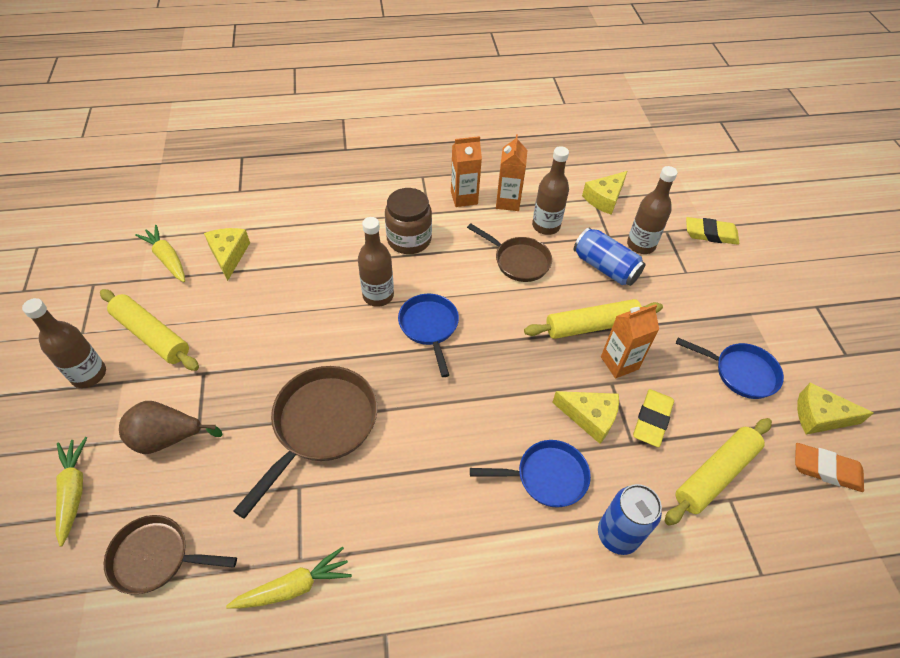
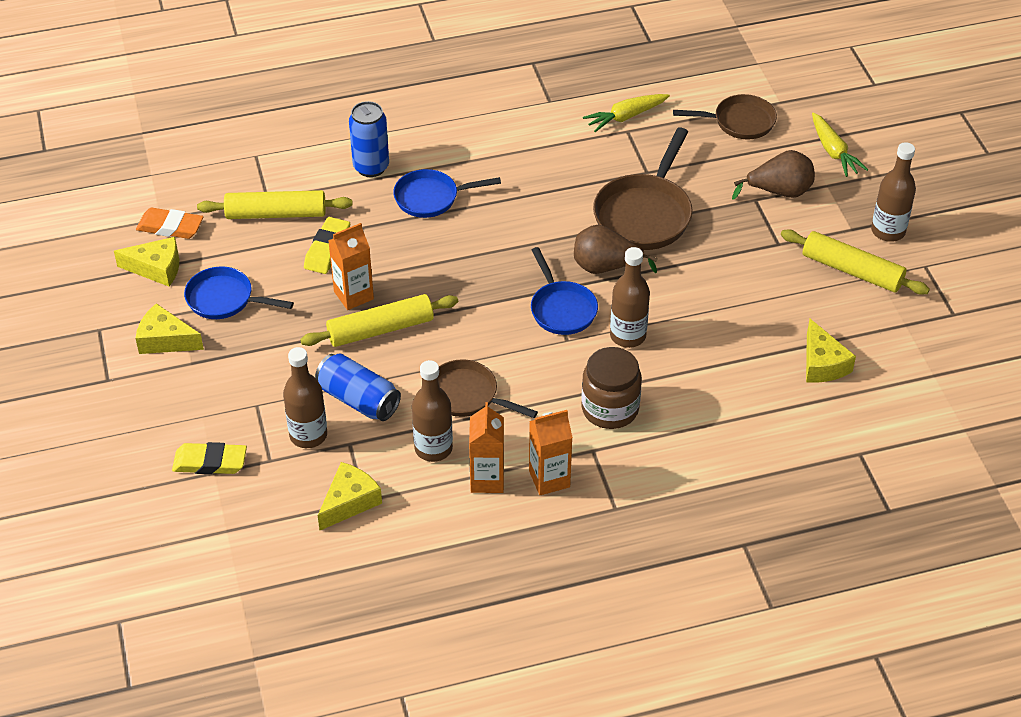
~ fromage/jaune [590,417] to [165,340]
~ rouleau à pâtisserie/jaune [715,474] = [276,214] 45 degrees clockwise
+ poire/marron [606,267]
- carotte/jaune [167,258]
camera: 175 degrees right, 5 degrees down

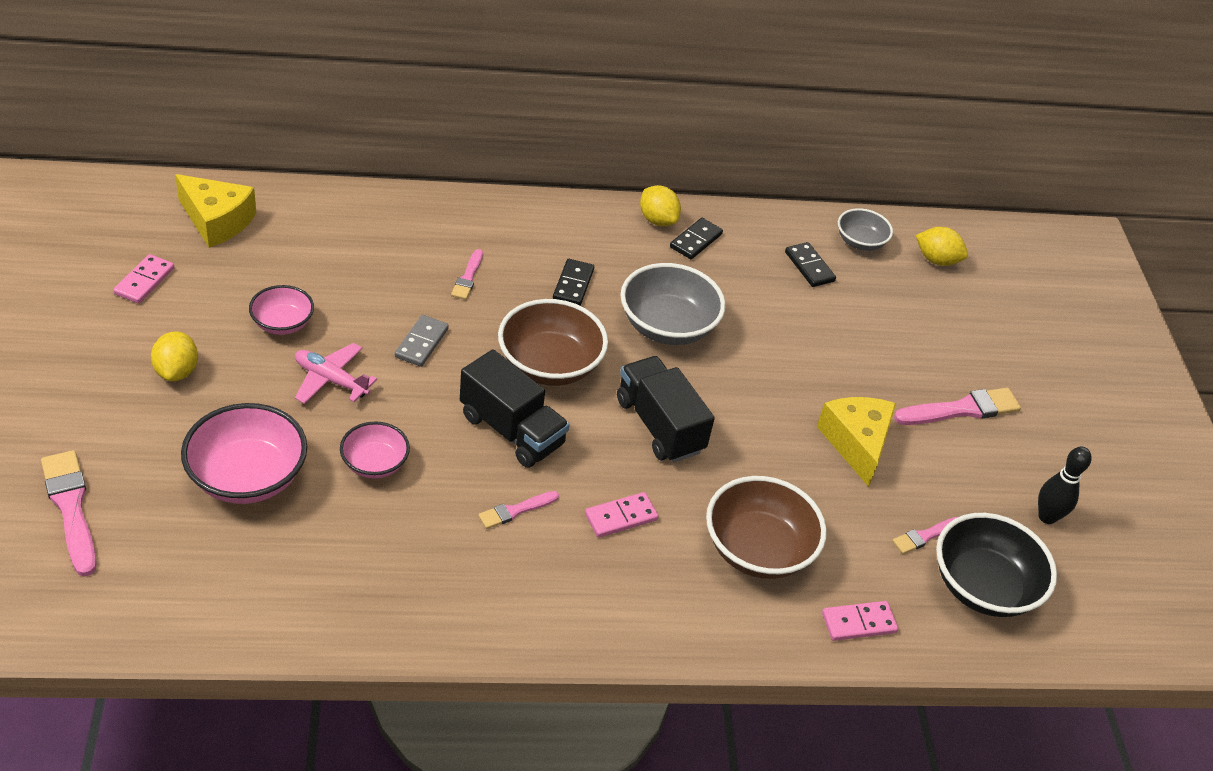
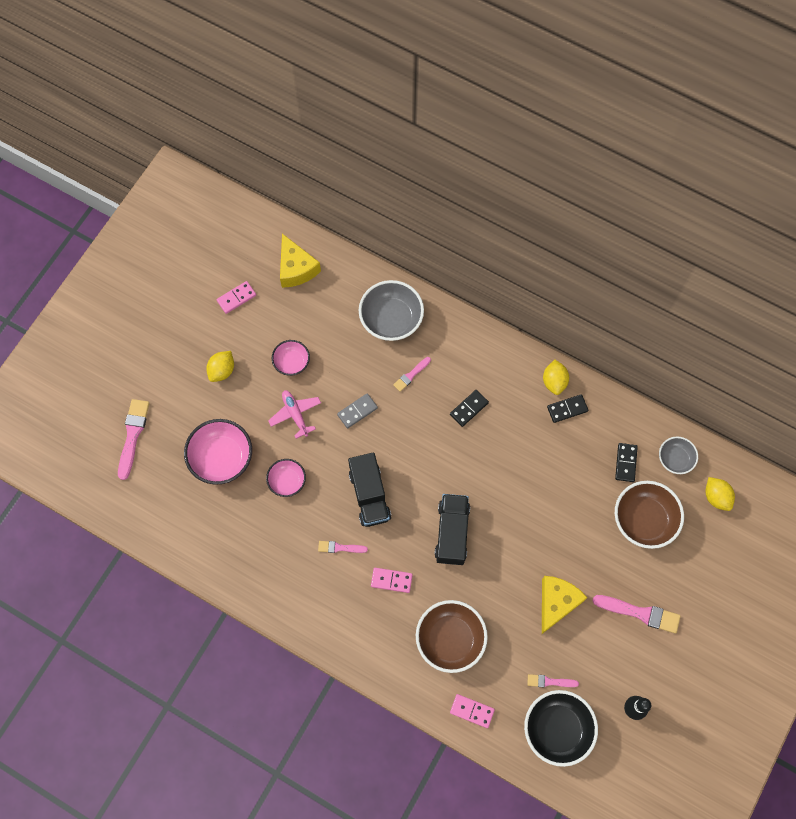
~ bol/gris [667,326] to [391,319]
~ bol/marron [549,365] to [644,519]
camera: 40 degrees right, 25 degrees up

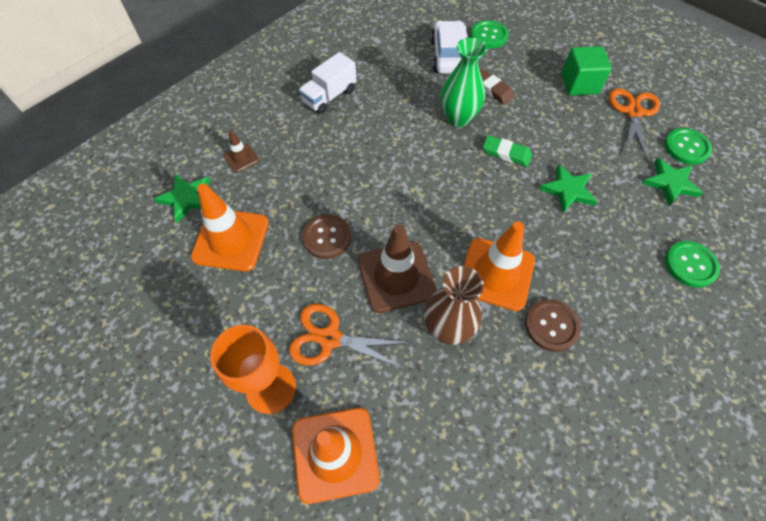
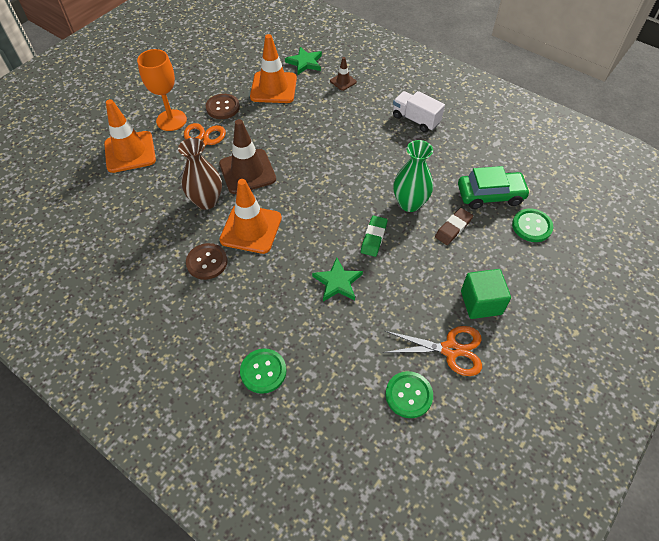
~ bouton/marron [327,237] to [223,107]
~ voiture/blanc [449,56] to voiture/vert [490,195]
- étoile/vert [670,183]
camera: 85 degrees right, 5 degrees down

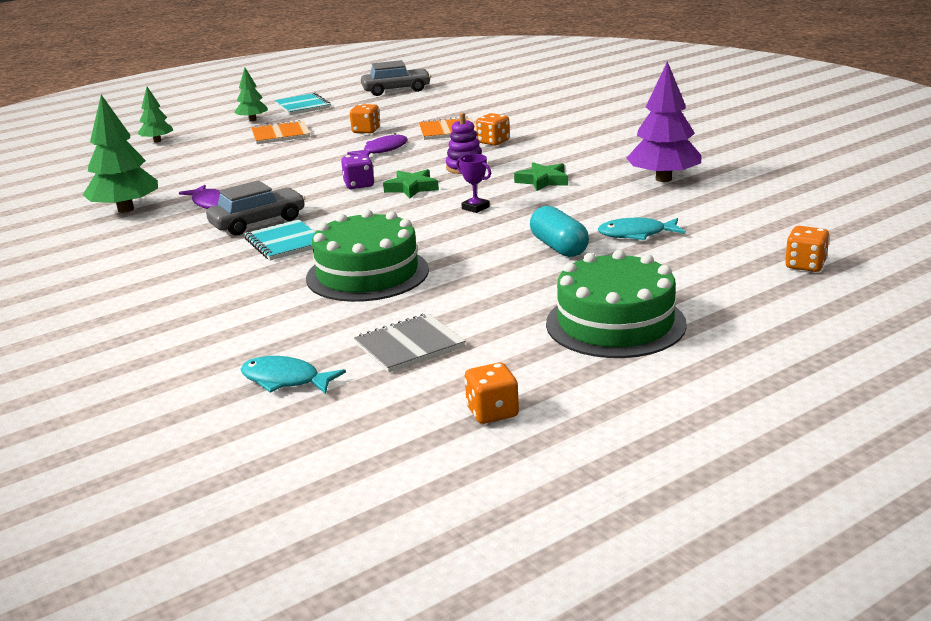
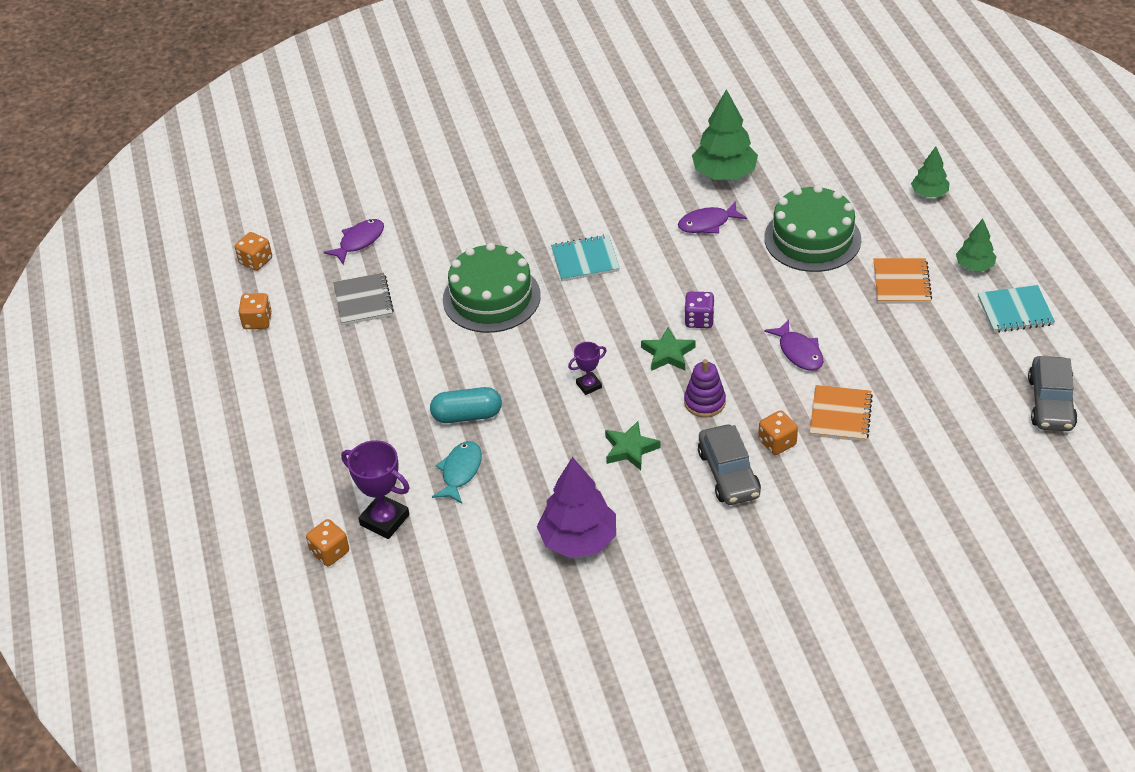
~ dé/orange [366,131] to [256,261]
~ poisson/turquoise [285,380] to poisson/violet [359,241]
+ trophée/violet [384,520]
~ voiture/gris [258,222] to [728,474]
~ gâteau/vert [615,323] to [812,238]
camera: 110 degrees right, 20 degrees up

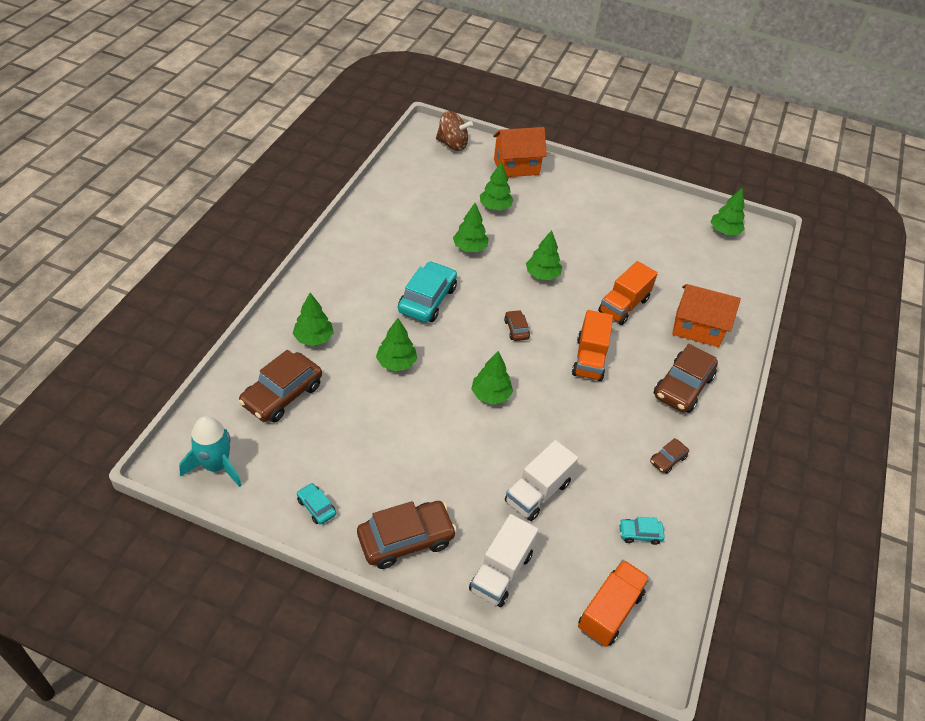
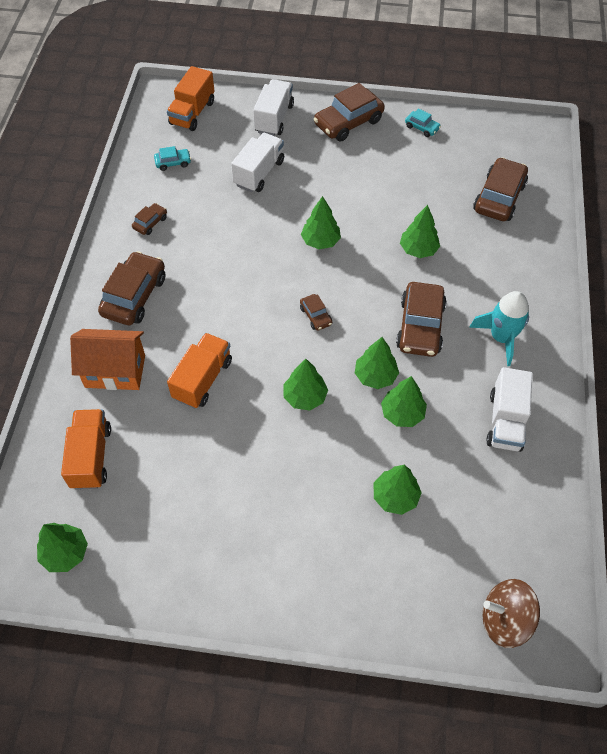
~ camion/orange [589,359] to [91,457]
~ arbre/vert [313,338] to [375,376]
~ voiture/turquoise [427,299] to voiture/marron [420,326]
~ fusée/turquoise [216,466] to [501,337]
+ camion/blanc [505,421]
- maison/orange [516,167]
camera: 170 degrees right, 10 degrees up

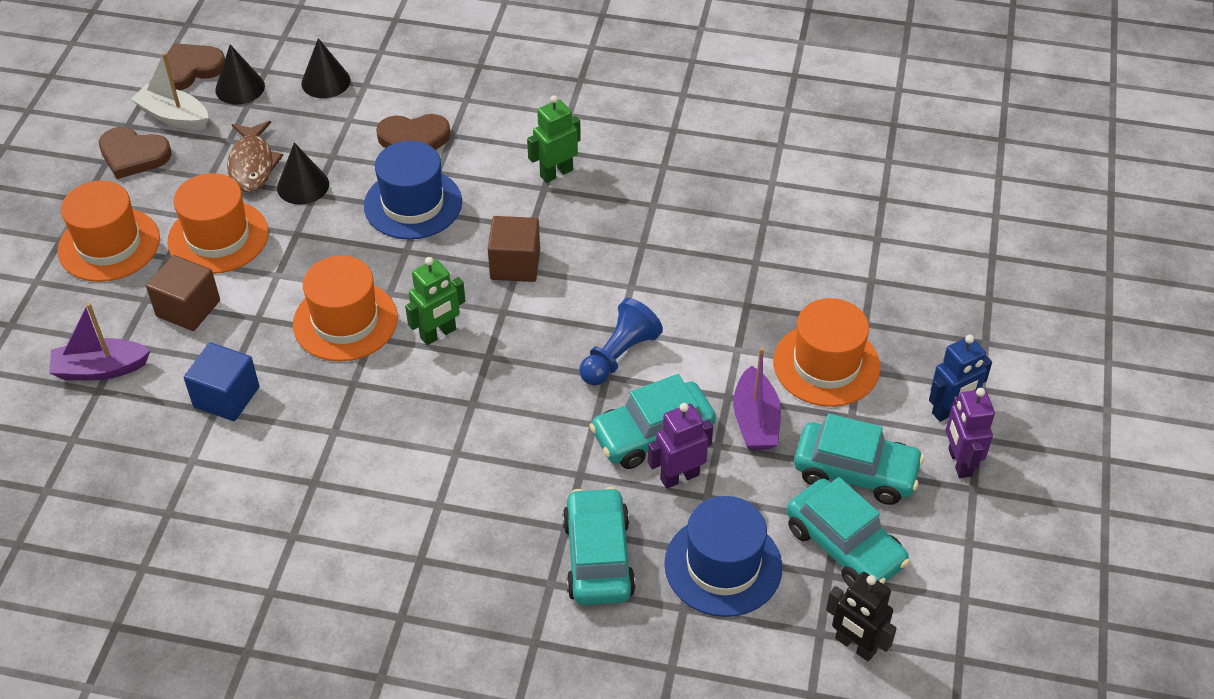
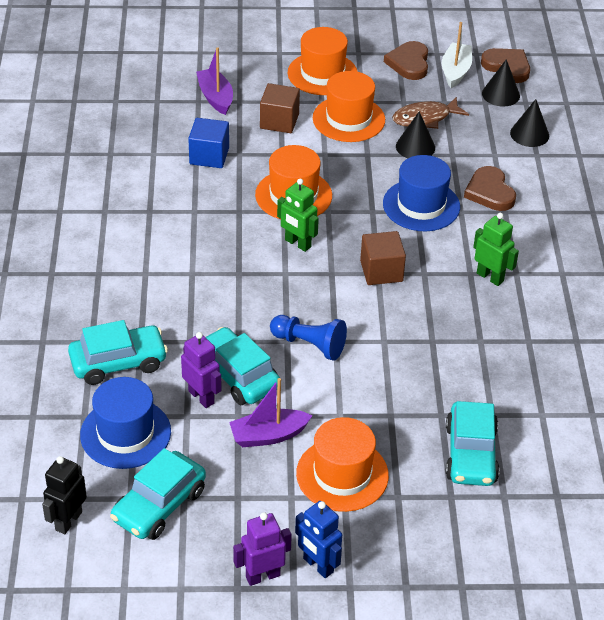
~ voiture/turquoise [855,472] to [471,454]
camera: 75 degrees right, 5 degrees down

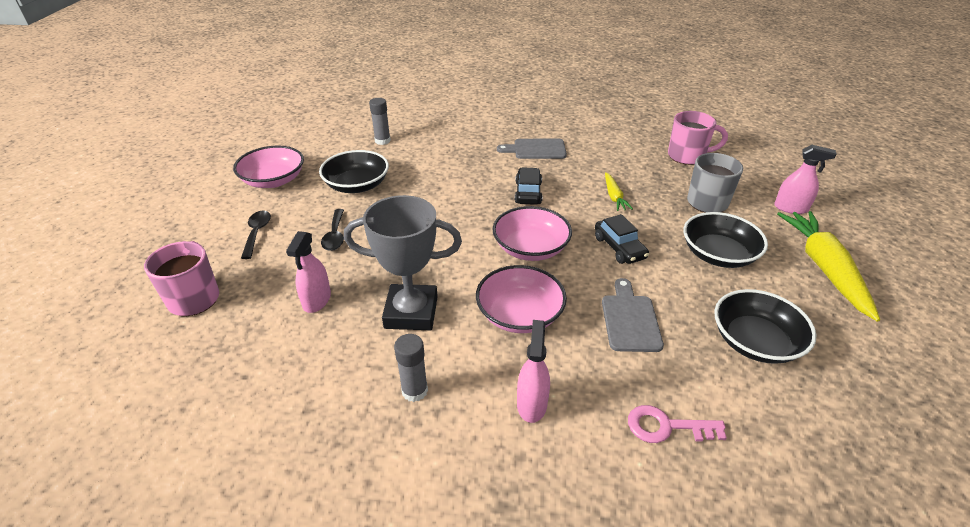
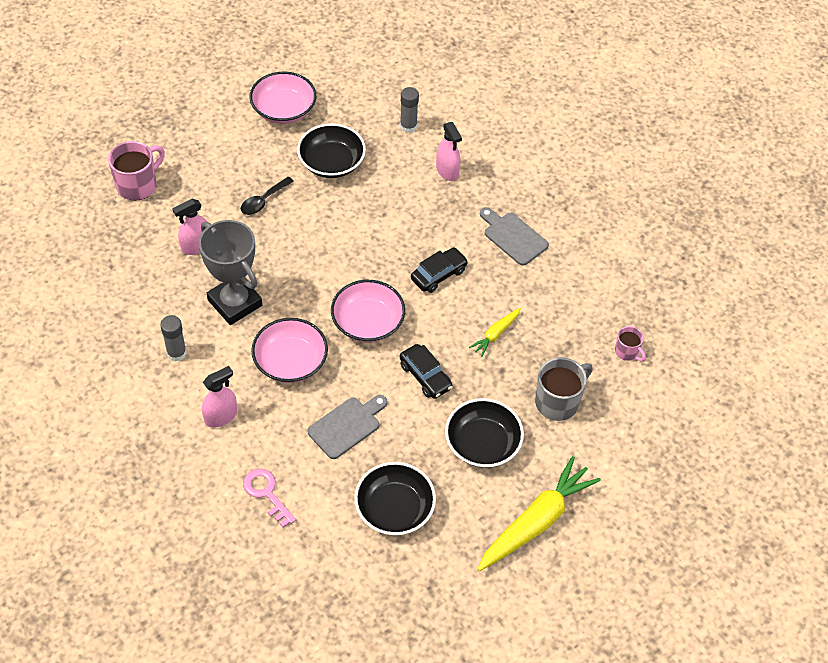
~ voiture/noir [619,248] = [425,376] 60 degrees counterclockwise
~ vaporisateur/rose [791,208] to [447,171]
~ tasse/rose [687,156] = [627,352] x0.56
- cuillère/noir [257,233]
camera: 45 degrees right, 15 degrees up

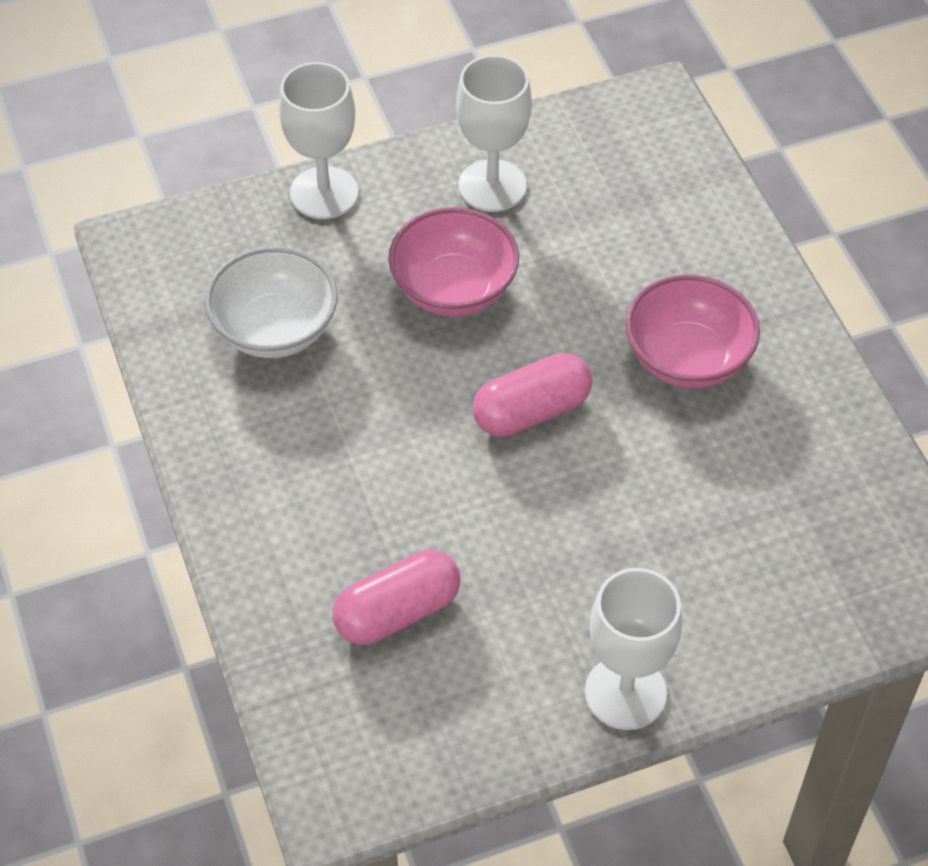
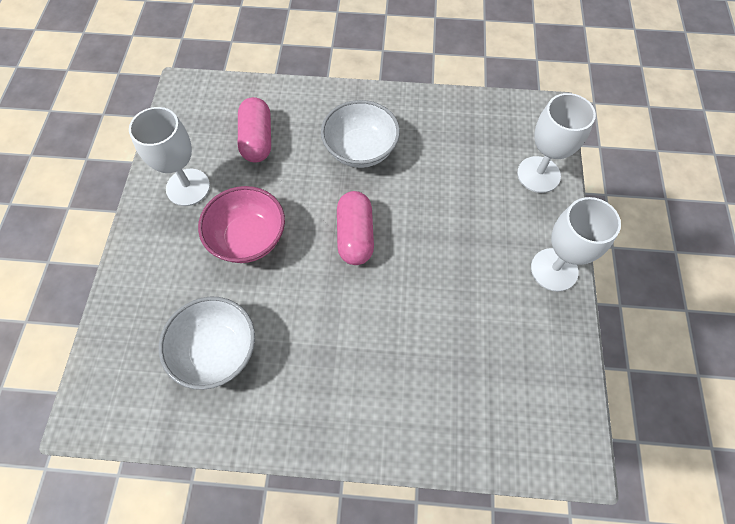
~ gélule/rose [397,612] to [257,139]
~ bol/rose [687,358] to bol/blanc [360,150]
~ verre à pied/blanc [324,193] to [538,174]
camera: 65 degrees left, 10 degrees up

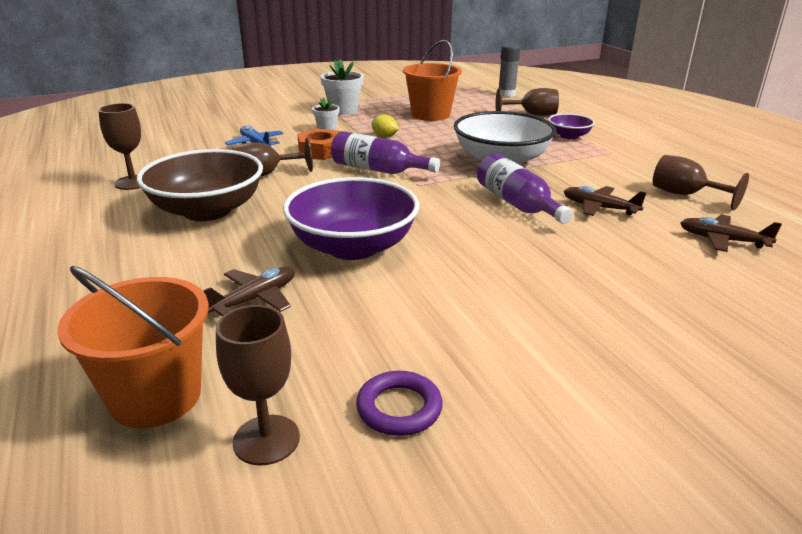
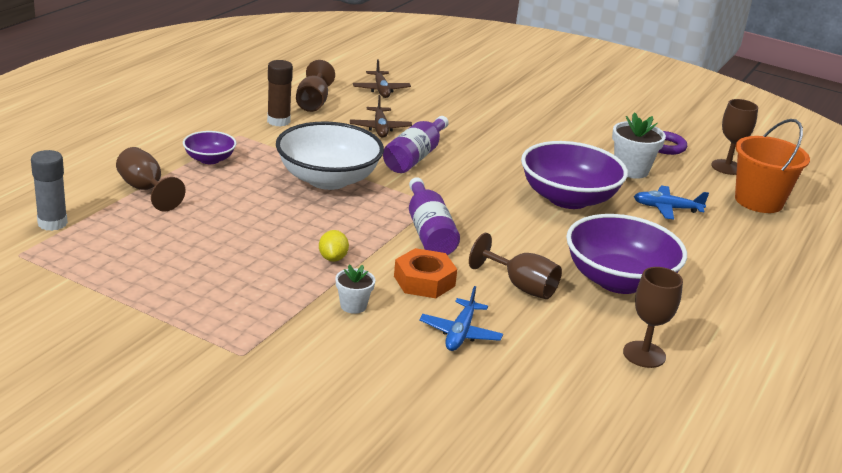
+ bâton de colle/marron [278,121]
~ bol/marron [207,210] to bol/violet [618,280]
~ pot de fleurs/blanc [343,110] to [631,170]
~ avion/marron [255,298] to avion/bleu [666,208]
- seau/orange [430,115]
camera: 130 degrees left, 0 degrees up

